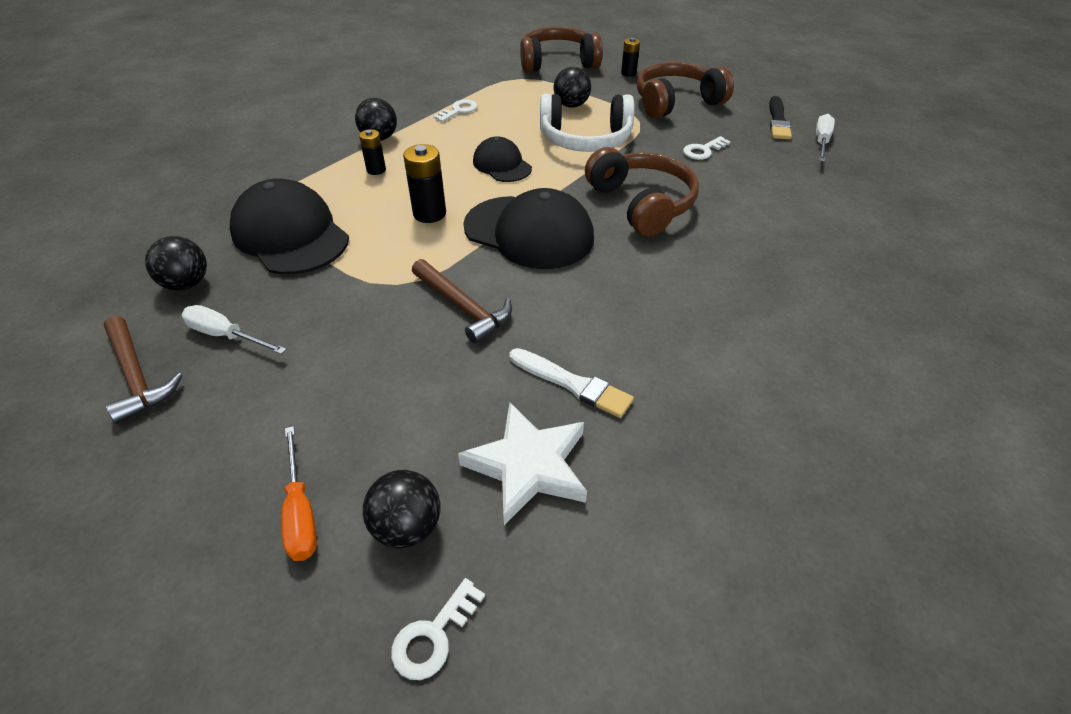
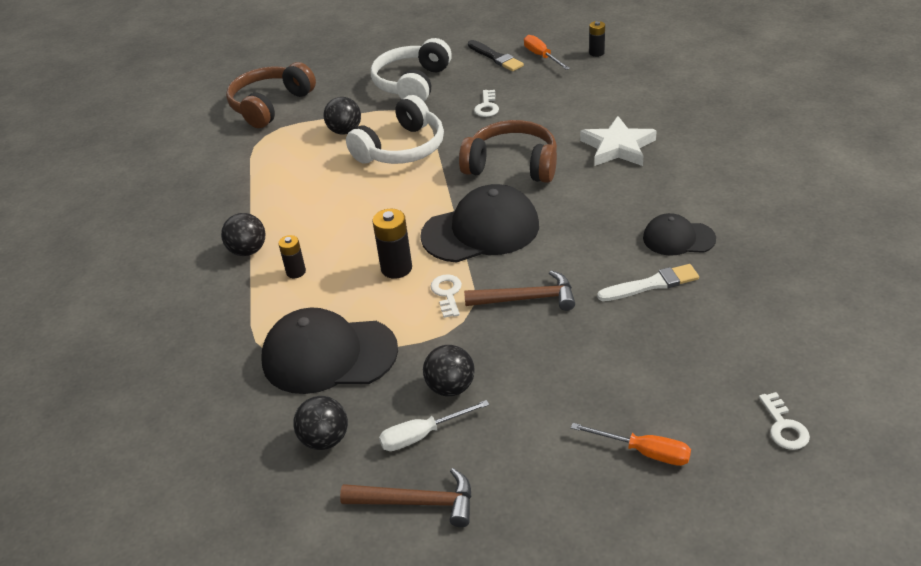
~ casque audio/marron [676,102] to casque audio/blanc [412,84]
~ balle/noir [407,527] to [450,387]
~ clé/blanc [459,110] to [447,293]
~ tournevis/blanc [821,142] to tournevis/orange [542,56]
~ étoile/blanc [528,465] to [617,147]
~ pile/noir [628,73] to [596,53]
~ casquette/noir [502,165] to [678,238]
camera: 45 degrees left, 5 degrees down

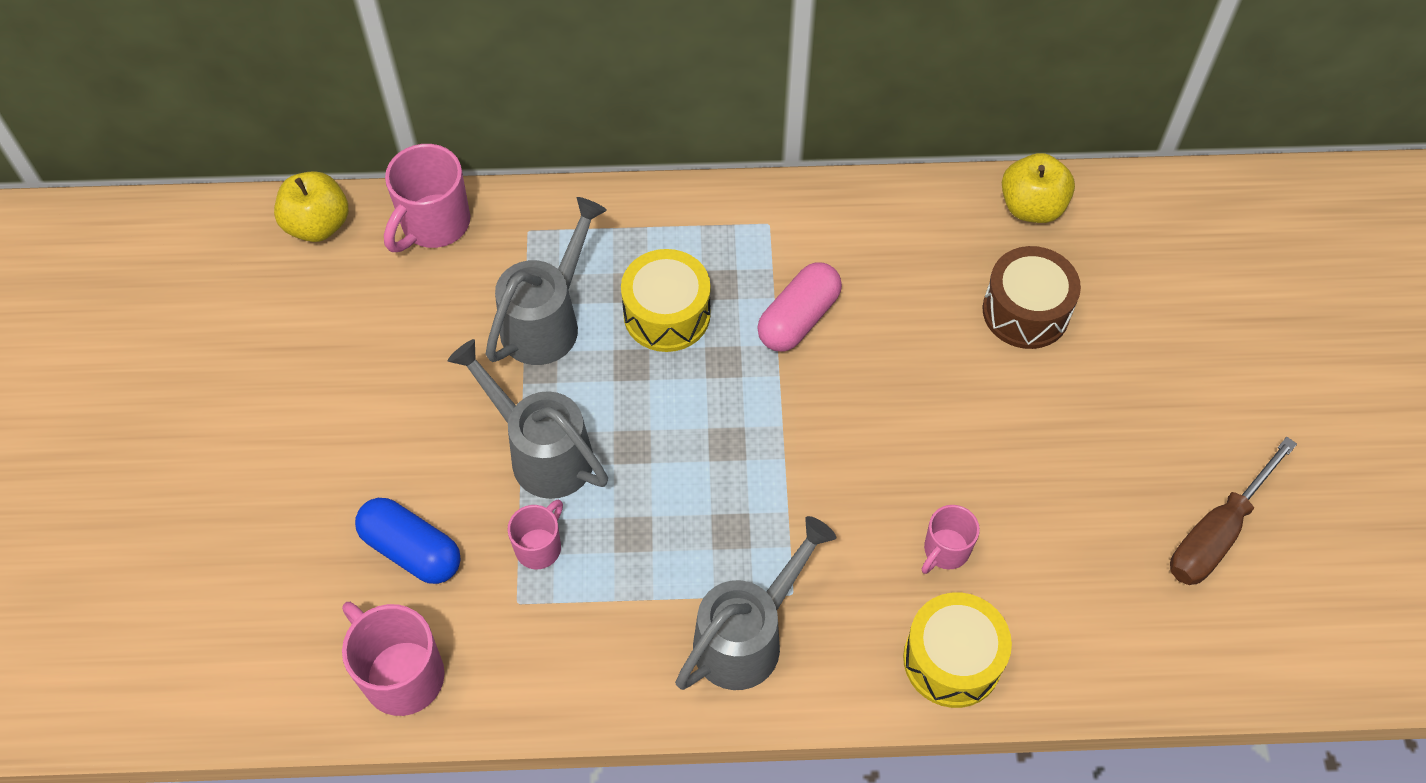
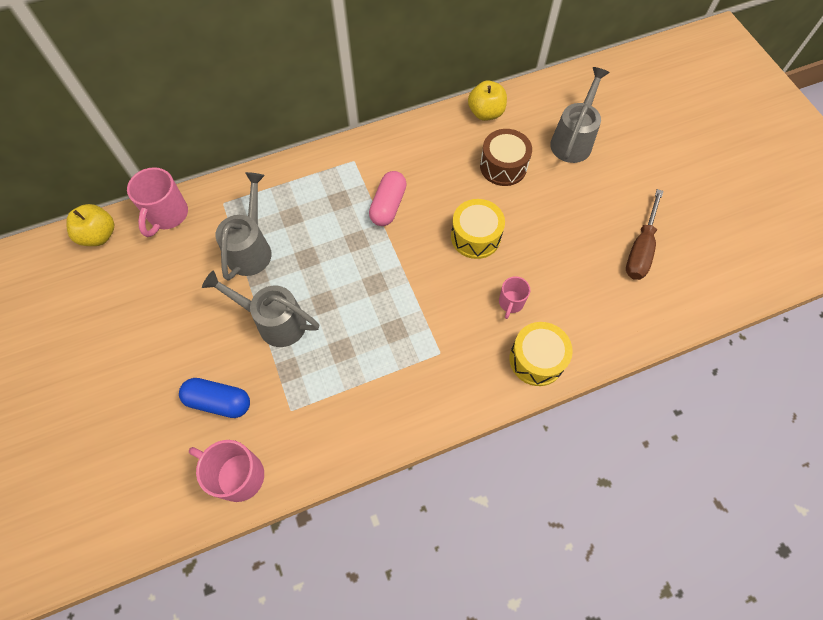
~ tambour/jaune [667,314] to [475,236]
~ arrosoir/gris [746,637] to [573,140]
- tasse/rose [539,547]
camera: 20 degrees left, 5 degrees up

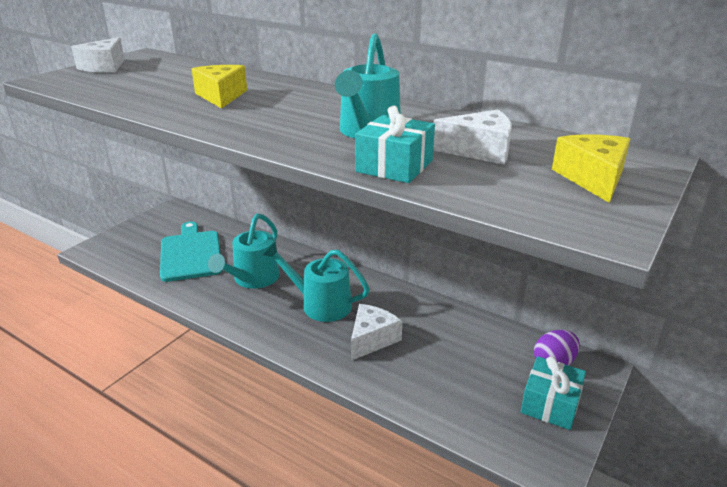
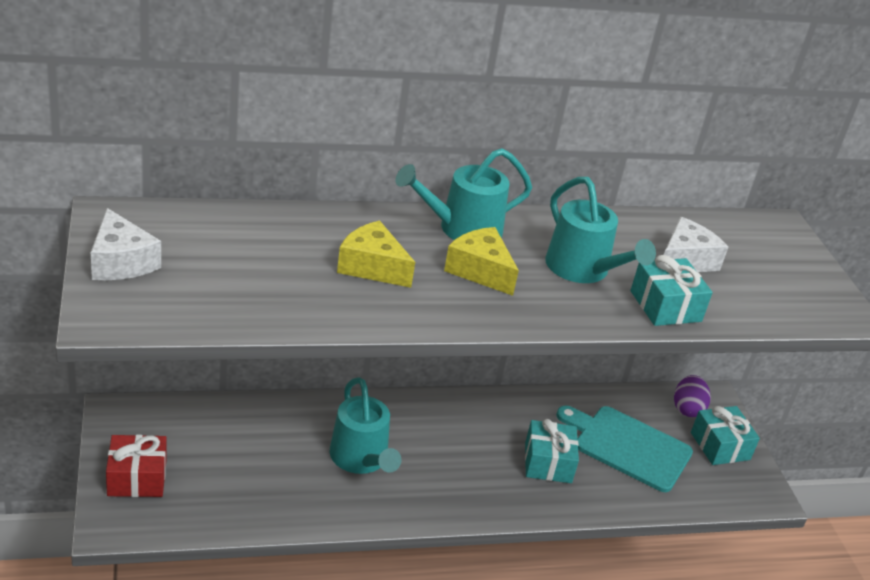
+ cadeau/rouge [137,478]
~ arrosoir/turquoise [320,304] to [462,229]
~ fromage/jaune [592,178] to [480,271]
~ fromage/blanc [372,339] to cadeau/turquoise [548,462]
~ planche à découper/turquoise [190,254] to [628,447]
camera: 50 degrees left, 5 degrees up

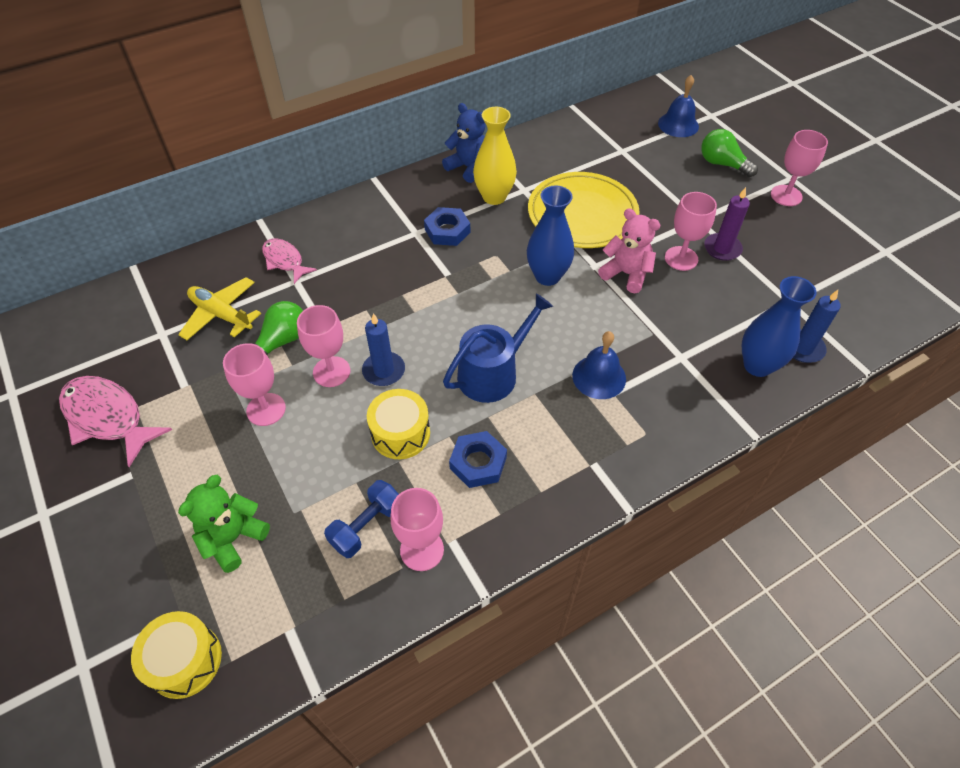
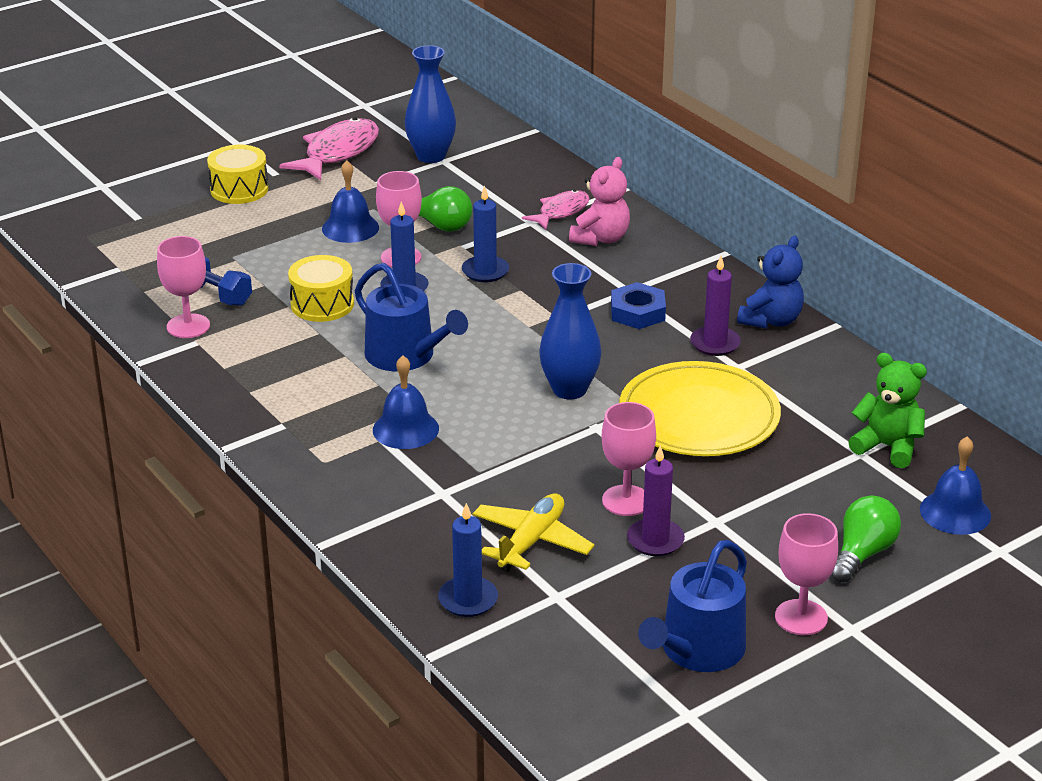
~ tambour/jaune [185,660] to [239,189]
~ verre à pied/rose [266,409] to cloche/bleu [350,228]
~ vase/bleu [757,365] to [431,156]
+ bougie/bleu [485,271]
~ avion/jaune [221,315] to [531,541]
~ ours en peluche/rose [626,274] to [600,238]
+ arrosoir/bleu [697,650]
~ vase/jaune [494,197] to bougie/violet [715,343]
~ ours en peluche/vert [233,538] to [887,447]
- écrou/bleu [478,463]
camera: 85 degrees right, 20 degrees down

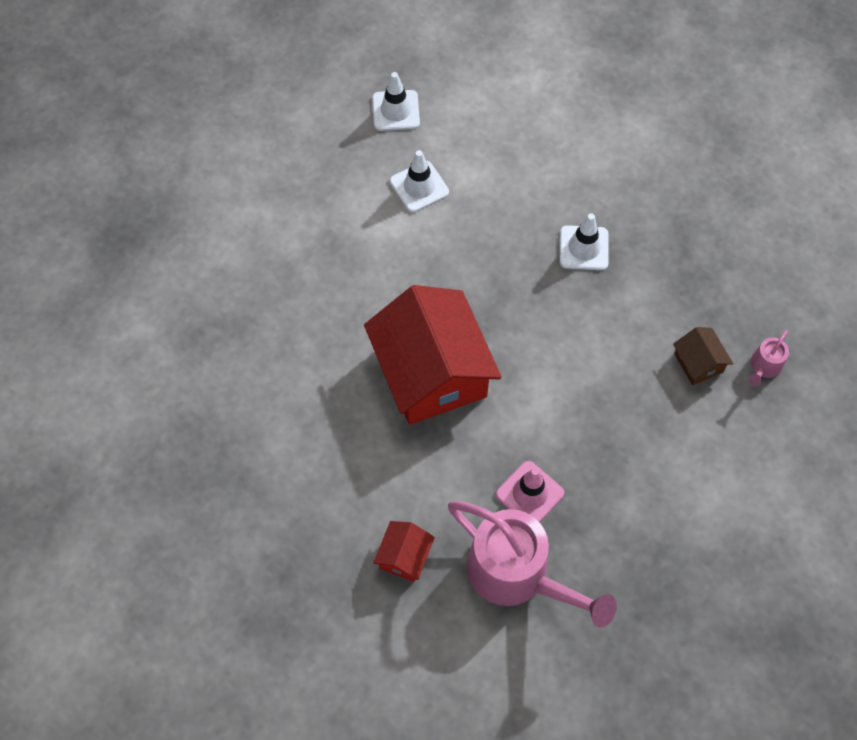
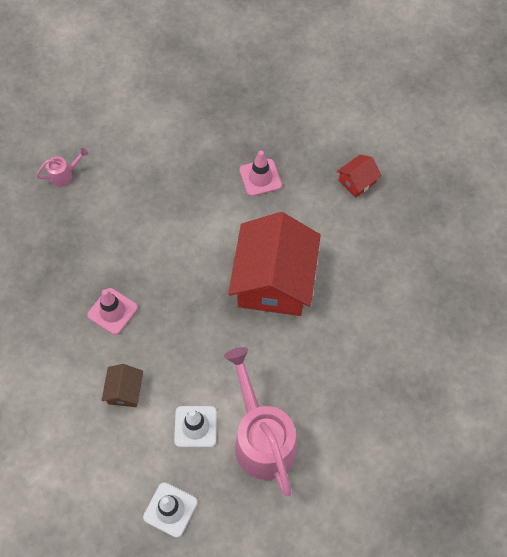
~ cône de chantier/blanc [584,248] to cône de chantier/rose [112,311]
~ maison/marron [698,363] to [125,390]
~ arrosoir/rose [518,575] to [261,437]
camera: 150 degrees left, 0 degrees up

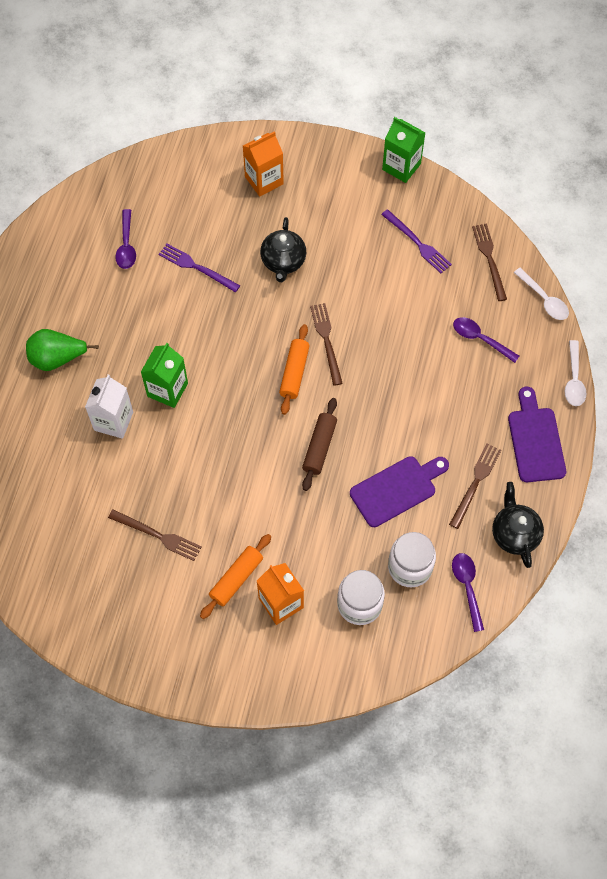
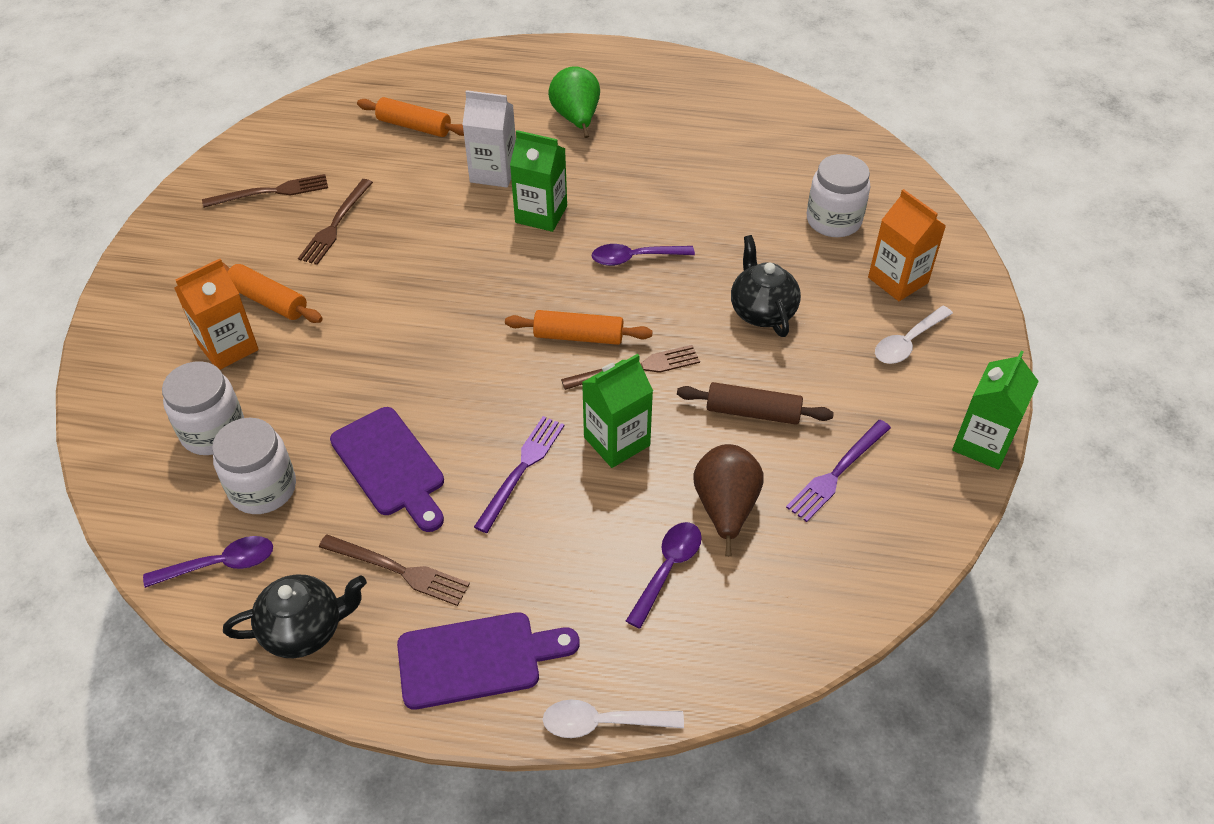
~ fourchette/marron [489,259] to [271,192]
+ rouleau à pâtisserie/orange [414,126]
~ fourchette/violet [196,267] to [521,469]
+ brique de lait/vert [617,441]
~ cuillère/violet [126,245] to [635,258]
~ rouleau à pâtisserie/marron [319,447] to [753,412]
+ poire/marron [725,508]
~ théière/noir [283,262] = [762,311] 75 degrees clockwise
+ bocal/blanc [833,220]
~ cuillère/blanc [544,299] to [908,342]
camera: 85 degrees right, 15 degrees down

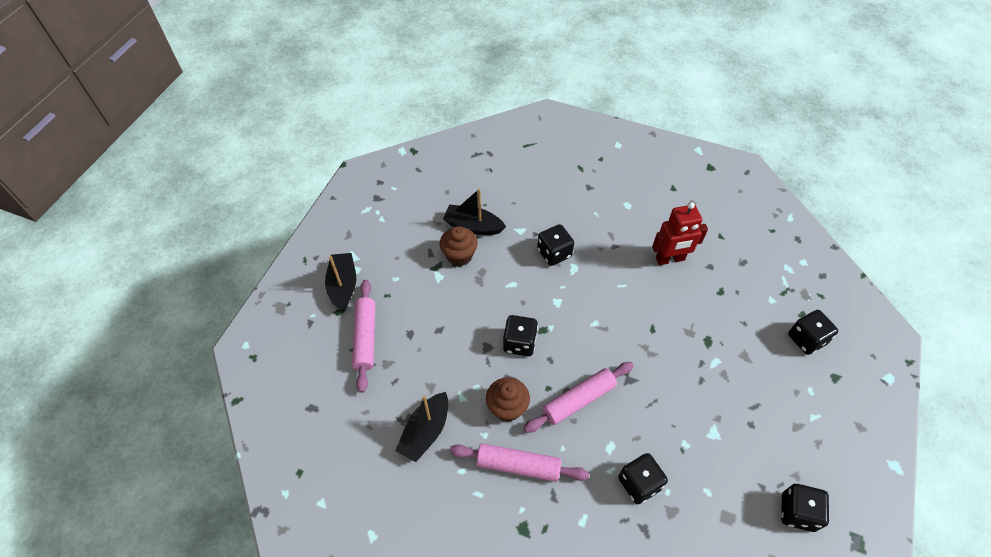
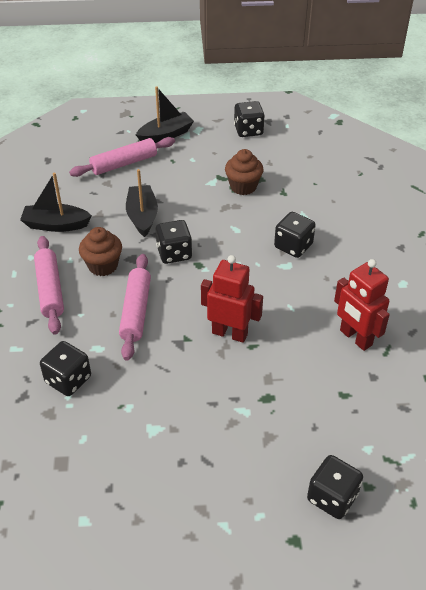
~ rouleau à pâtisserie/rose [578,400] = [136,311] 60 degrees clockwise
~ bateau/noir [473,226] to [142,216]
+ robot/rouge [230,333]
~ dé/noir [797,512] to [248,130]
camera: 65 degrees right, 10 degrees down

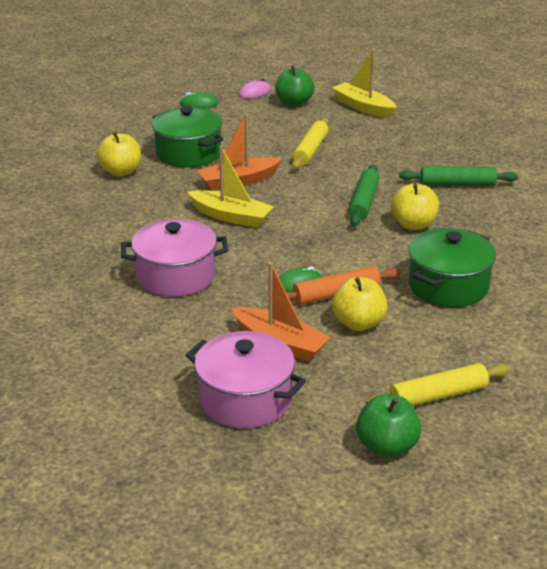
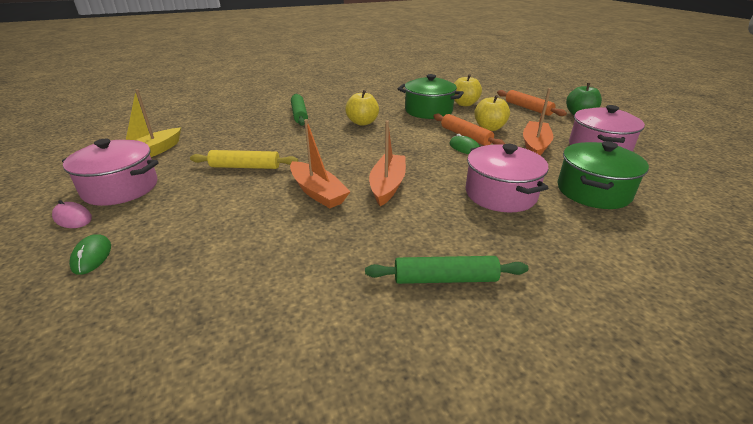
~ pomme/vert [294,103] to marmite/rose [121,188]
~ rouleau à pâtisserie/vert [364,202] to [445,279]
~ bateau/jaune [231,217] to bateau/orange [387,185]
~ pomme/jaune [121,172] to [464,104]
~ rouleau à pâtisserie/jaune [438,395] to rouleau à pâtisserie/orange [528,108]
~ marmite/vert [188,153] to [593,191]
camera: 105 degrees left, 0 degrees up

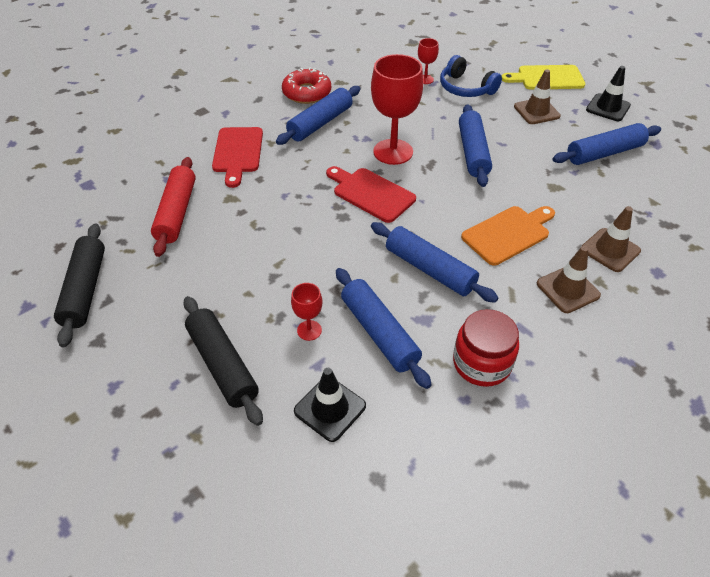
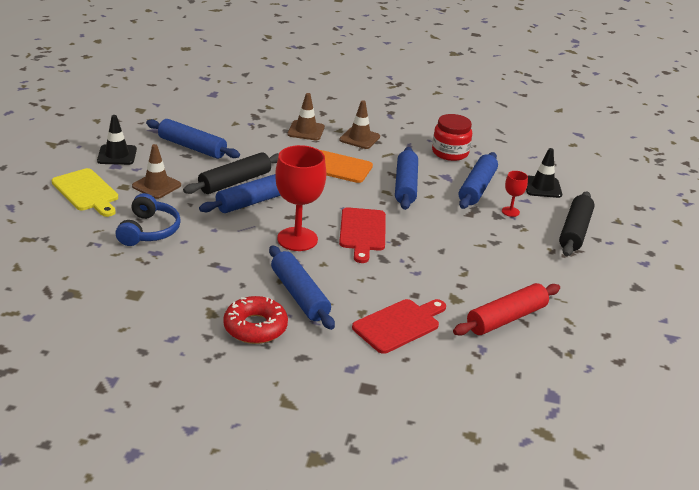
~ rouleau à pâtisserie/noir [85,290] to [235,182]
~ rouleau à pâtisserie/bleu [320,123] = [299,295] 60 degrees clockwise
- verre à pied/rouge [425,79]
camera: 130 degrees left, 15 degrees down

